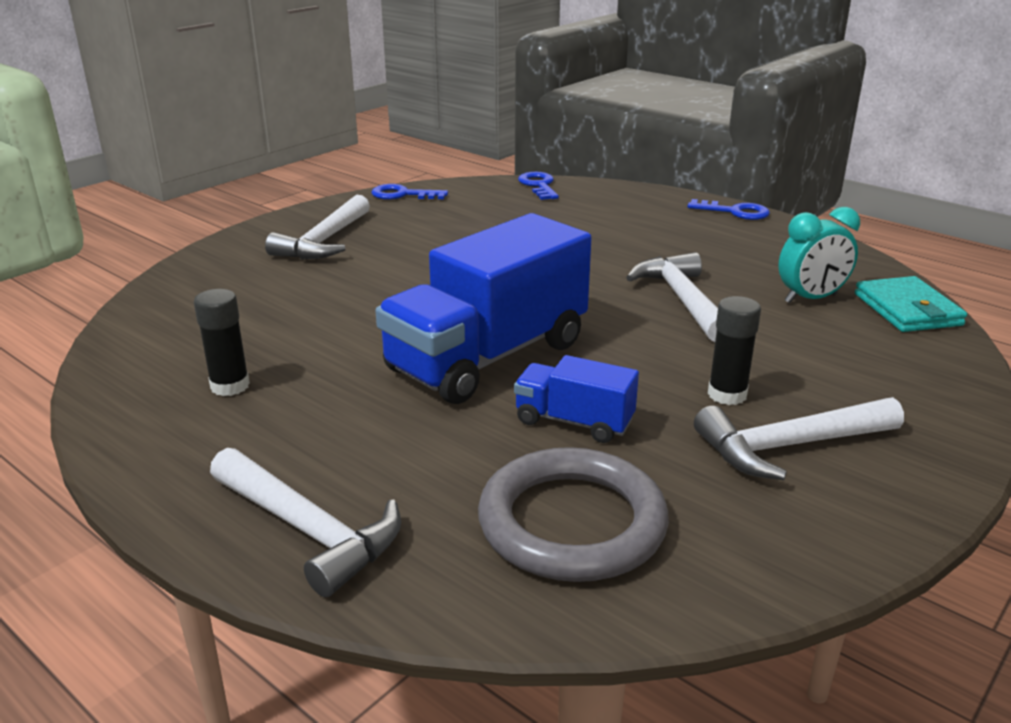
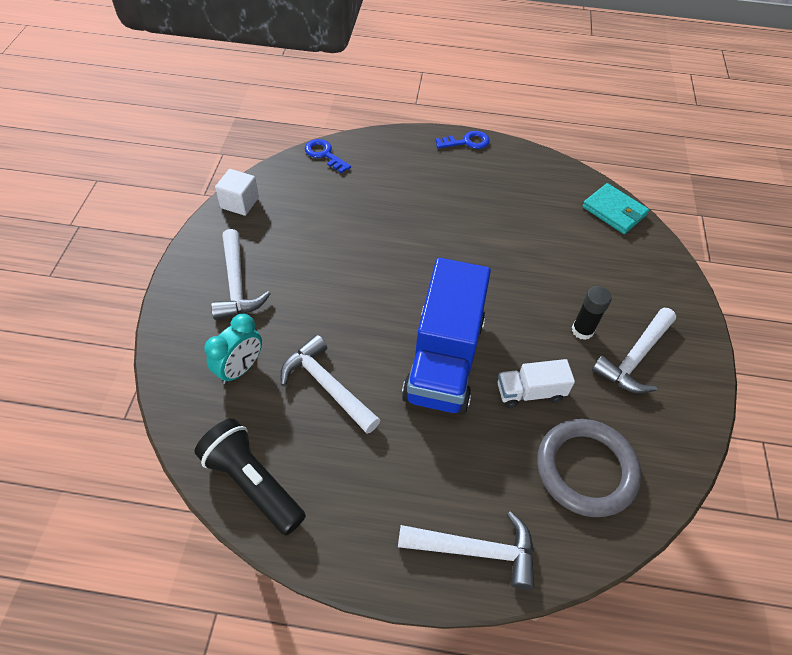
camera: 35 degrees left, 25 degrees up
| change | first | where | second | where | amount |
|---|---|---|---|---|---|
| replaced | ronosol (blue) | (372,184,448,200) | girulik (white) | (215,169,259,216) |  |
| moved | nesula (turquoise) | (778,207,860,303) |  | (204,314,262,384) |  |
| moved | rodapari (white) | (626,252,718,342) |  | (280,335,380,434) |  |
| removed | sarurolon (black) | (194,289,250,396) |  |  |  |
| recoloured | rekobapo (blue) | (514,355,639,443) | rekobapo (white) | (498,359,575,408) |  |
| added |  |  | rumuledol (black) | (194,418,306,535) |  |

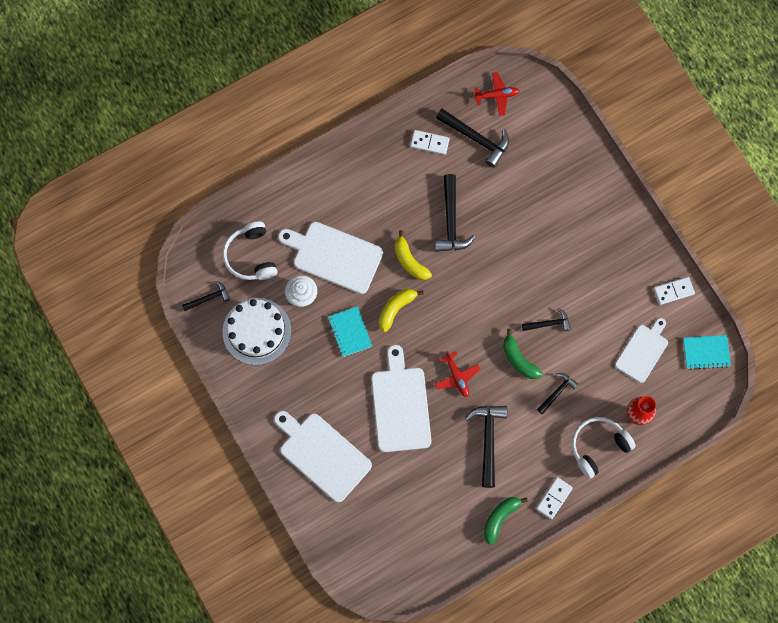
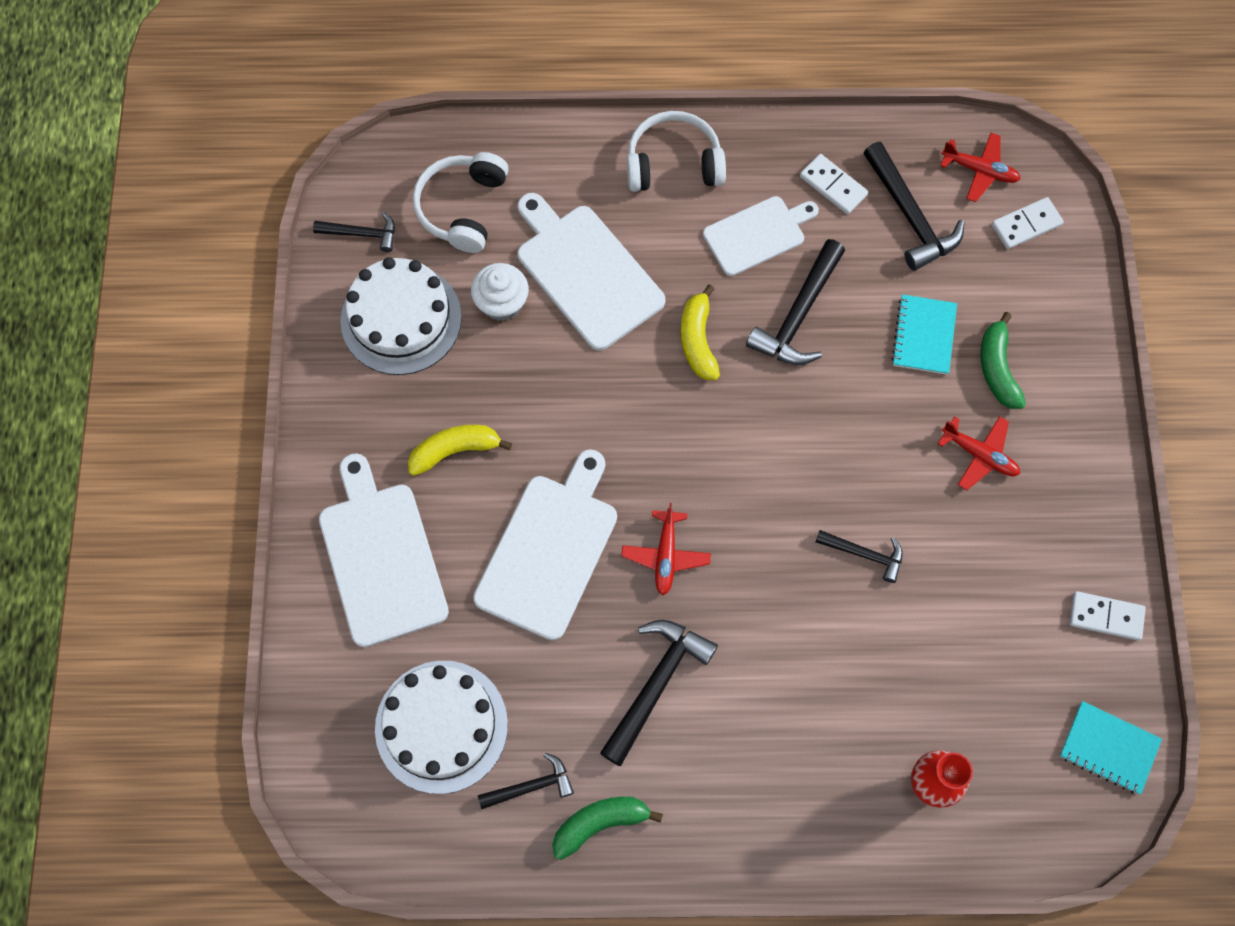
camera: 30 degrees right, 5 degrees down
| change | first | where | second | where | amount |
|---|---|---|---|---|---|
| moved | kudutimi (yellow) | (379,289,424,332) |  | (408,425,512,476) |  |
| moved | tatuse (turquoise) | (328,306,372,357) |  | (891,294,957,375) |  |
| moved | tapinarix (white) | (615,318,668,383) |  | (703,196,819,276) |  |
| moved | kudutimi (green) | (503,329,543,379) |  | (980,312,1026,409) |  |
| moved | rodapari (black) | (537,373,578,414) |  | (478,753,574,809) |  |
| moved | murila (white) | (572,417,636,479) |  | (627,111,726,192) |  |
| moved | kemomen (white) | (536,477,573,520) |  | (992,197,1064,249) |  |
| added |  |  | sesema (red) | (938,416,1020,490) |  |
| added |  |  | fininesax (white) | (375,661,508,794) |  |

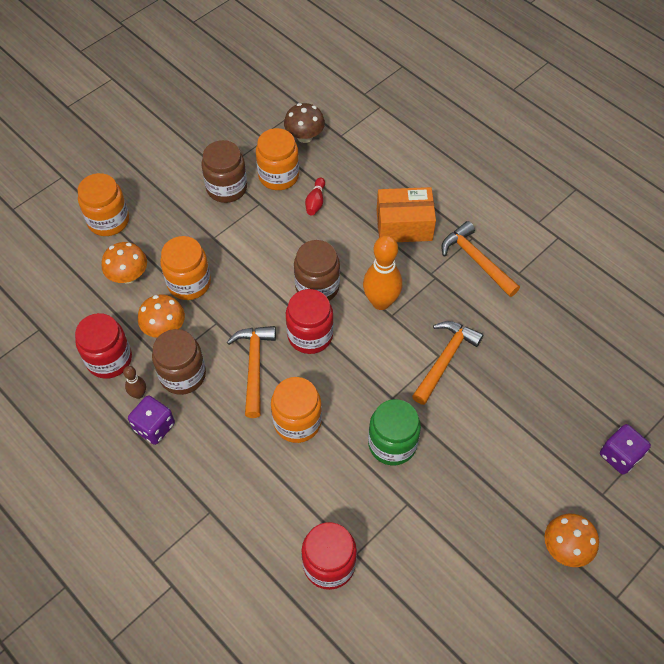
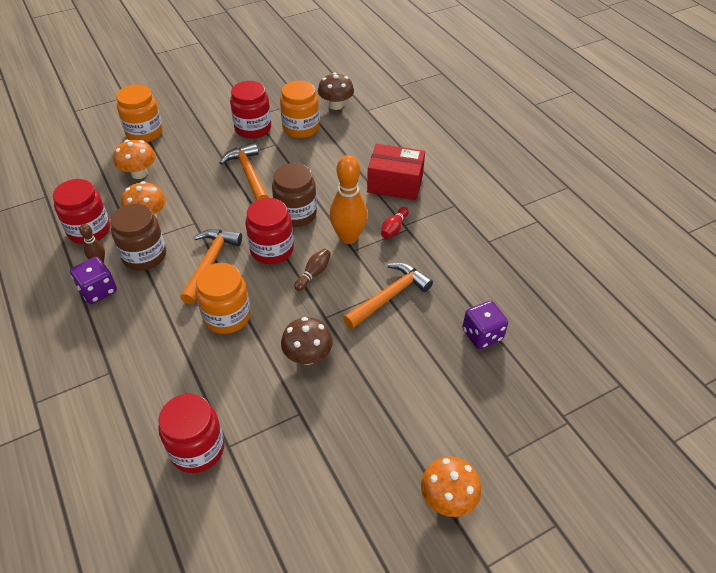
camera: 15 degrees right, 10 degrees down
| change | first | where | second | where | amount |
|---|---|---|---|---|---|
| recoloured | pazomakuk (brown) | (202,140,247,203) | pazomakuk (red) | (230,81,271,138) |  |
| moved | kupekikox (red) | (305,177,325,215) |  | (381,207,409,239) |  |
| recoloured | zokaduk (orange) | (377,187,436,242) | zokaduk (red) | (367,144,425,200) |  |
| moved | rodapari (orange) | (441,221,520,297) |  | (220,143,269,201) |  |
| removed | pazomakuk (orange) | (160,236,211,300) |  |  |  |
| replaced | pazomakuk (green) | (368,399,421,466) | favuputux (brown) | (281,317,333,365) |  |
| moved | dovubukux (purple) | (600,424,651,475) |  | (462,301,508,349) |  |
| added |  |  | kupekikox (brown) | (294,249,331,291) |  |

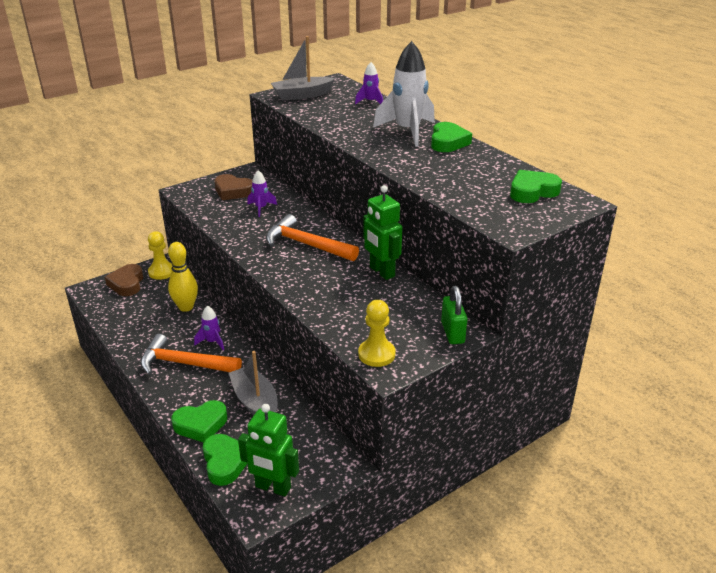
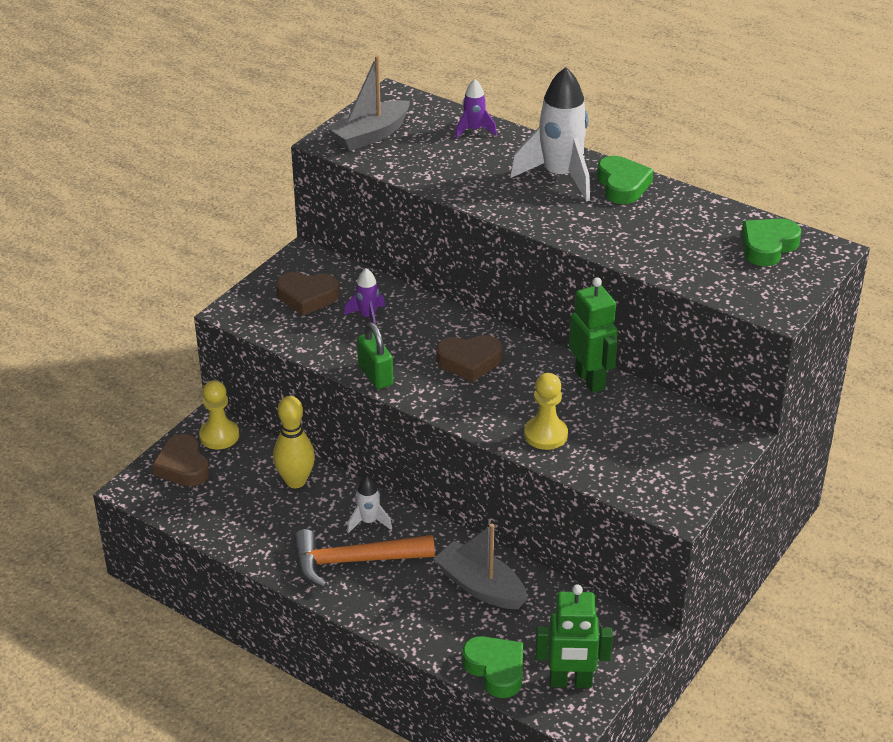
camera: 20 degrees left, 5 degrees up
| change | first | where | second | where | amount |
|---|---|---|---|---|---|
| turned | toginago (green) | (363,185,402,280) |  | (569,277,618,393) | 150 degrees counterclockwise |
| replaced | rodapari (orange) | (266,214,359,261) | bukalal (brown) | (436,335,502,382) |  |
| moved | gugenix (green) | (441,286,468,344) |  | (357,322,393,389) |  |
| moved | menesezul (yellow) | (358,300,396,367) |  | (524,373,568,450) |  |
| recoloured | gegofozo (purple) | (194,306,224,350) | gegofozo (white) | (347,476,392,533) |  |
| removed | bukalal (green) | (171,400,227,443) |  |  |  |

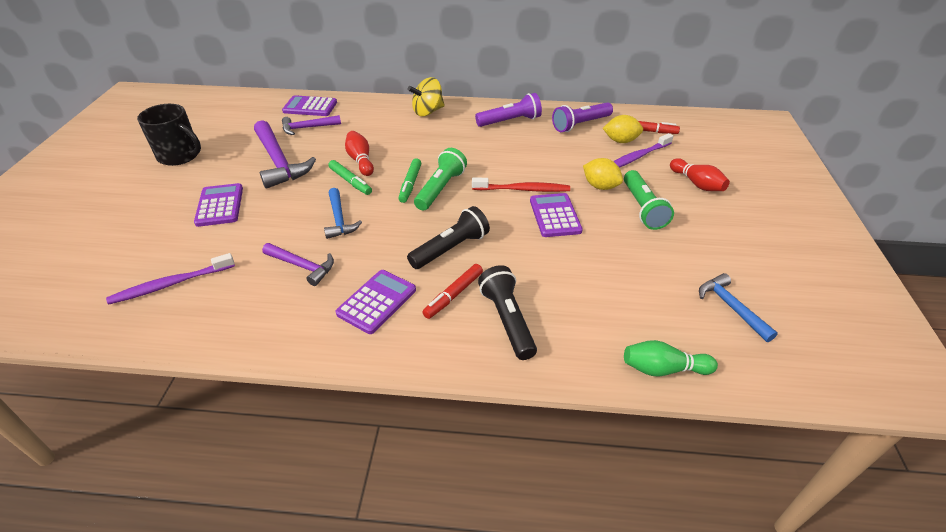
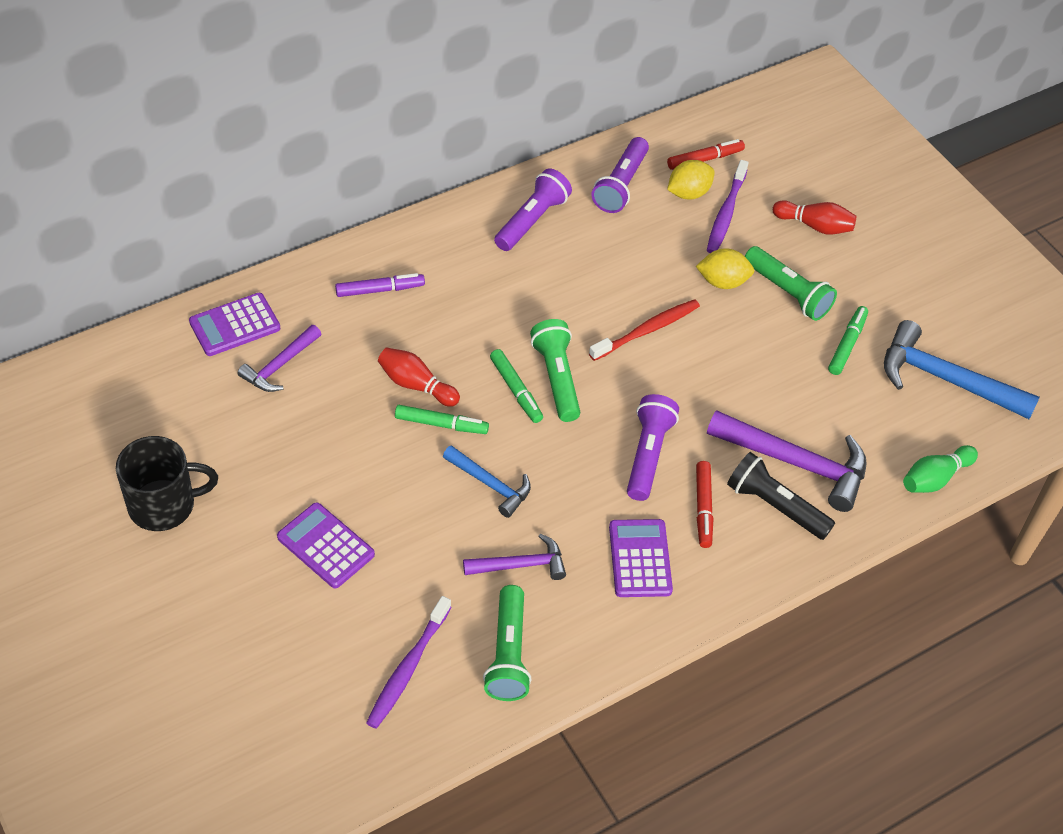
camera: 40 degrees left, 10 degrees up
| change | first | where | second | where | amount |
|---|---|---|---|---|---|
| removed | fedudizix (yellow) | (408,77,445,117) |  |  |  |
| moved | rodapari (purple) | (254,120,316,189) |  | (707,410,867,512) |  |
| removed | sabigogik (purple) | (530,193,583,237) |  |  |  |
| recoloured | rumuledol (black) | (407,206,490,269) | rumuledol (purple) | (627,394,679,501) |  |
| resized | rodapari (blue) | (699,273,778,342) |  | (884,320,1040,419) | x1.71 |
| added |  |  | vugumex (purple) | (335,273,425,297) |  |
| added |  |  | vugumex (green) | (828,306,868,375) |  |
| added |  |  | rumuledol (green) | (483,585,532,701) |  |

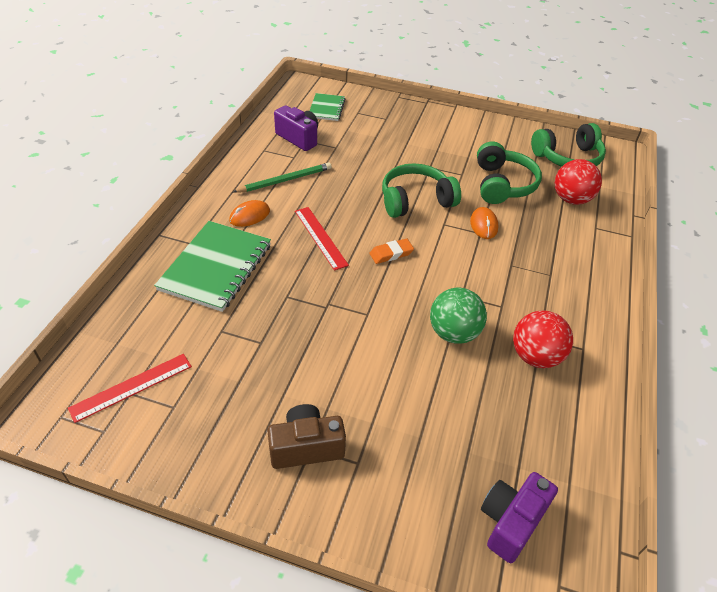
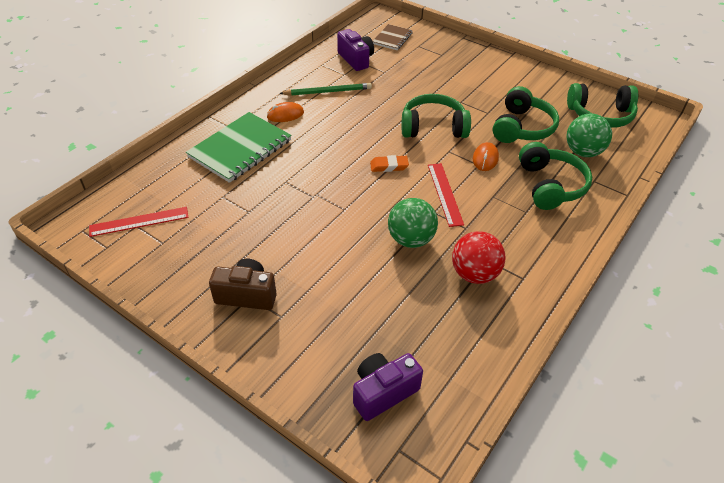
camera: 20 degrees right, 0 degrees up
| change | first | where | second | where | amount |
|---|---|---|---|---|---|
| recoloured | tatuse (green) | (310,93,345,121) | tatuse (brown) | (373,24,413,50) |  |
| recoloured | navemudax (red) | (555,159,602,205) | navemudax (green) | (566,114,612,157) |  |
| moved | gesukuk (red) | (295,207,349,271) |  | (428,163,464,227) |  |
| added |  |  | murila (green) | (519,142,592,210) |  |

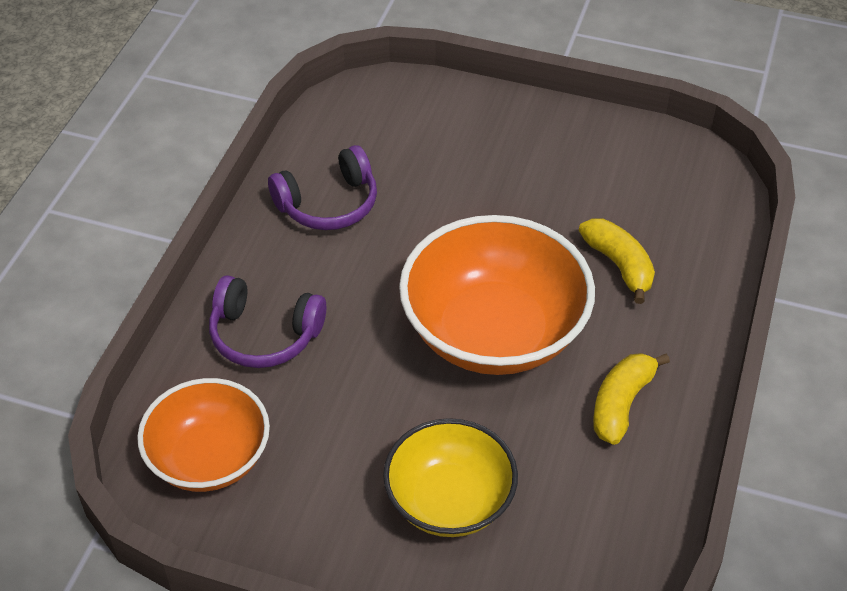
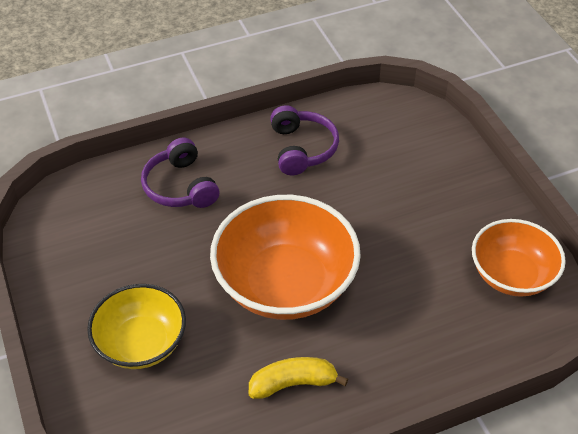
camera: 50 degrees right, 0 degrees up
| change | first | where | second | where | amount |
|---|---|---|---|---|---|
| turned | murila (purple) | (268,145,377,230) |  | (270,105,339,175) | 120 degrees counterclockwise |
| removed | kudutimi (yellow) | (579,218,655,304) |  |  |  |
| moved | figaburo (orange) | (137,378,270,492) |  | (472,219,566,297) |  |

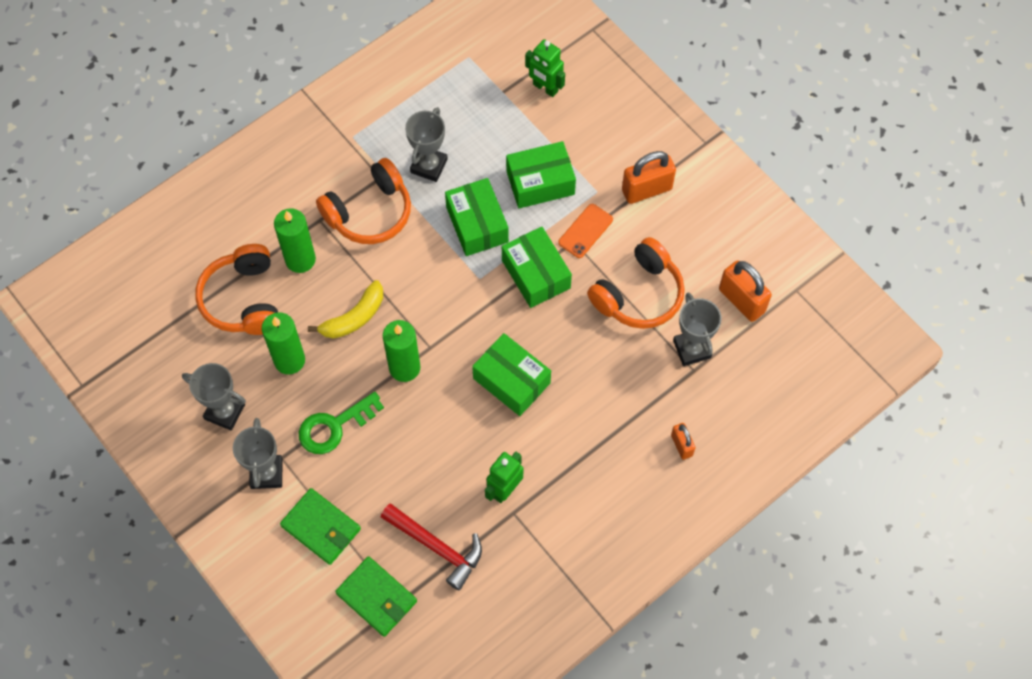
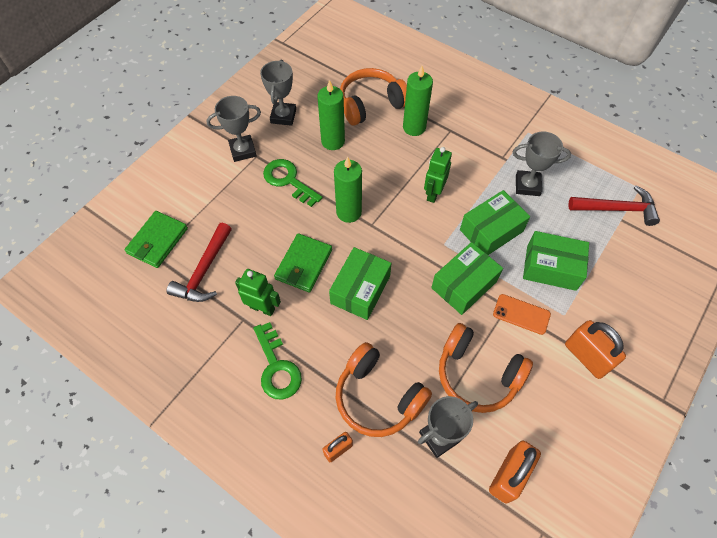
camera: 75 degrees right, 5 degrees down
| change | first | where | second | where | amount |
|---|---|---|---|---|---|
| moved | toginago (green) | (525,39,565,97) |  | (424,147,452,203) |  |
| turned | zokaduk (green) | (506,141,576,208) |  | (523,231,589,291) | 45 degrees counterclockwise |
| moved | murila (orange) | (316,158,411,244) |  | (336,342,432,437) |  |
| removed | kudutimi (yellow) | (308,280,383,338) |  |  |  |
| moved | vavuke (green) | (280,488,361,565) |  | (274,233,332,293) |  |
| added |  |  | rodapari (red) | (568,186,660,226) |  |
| added |  |  | ronosol (green) | (254,322,302,400) |  |

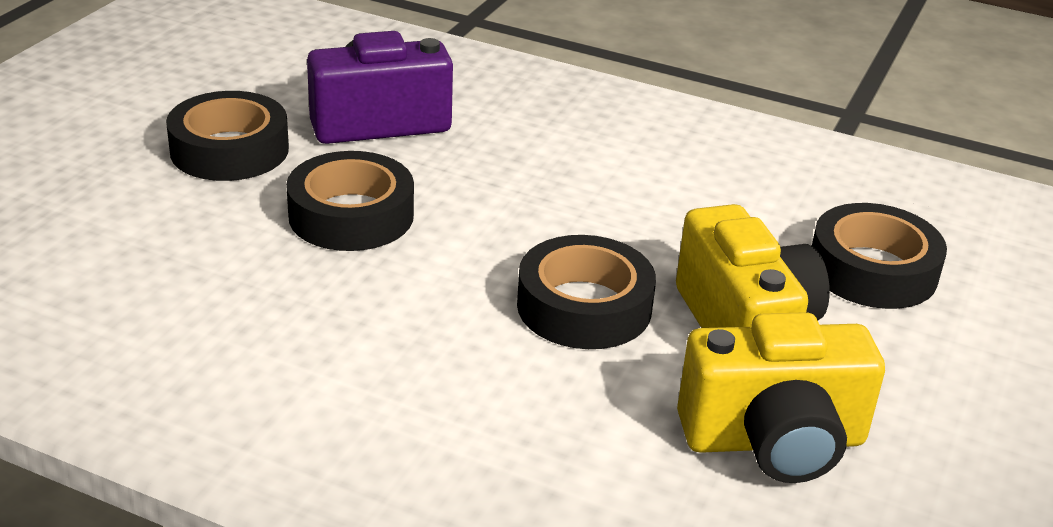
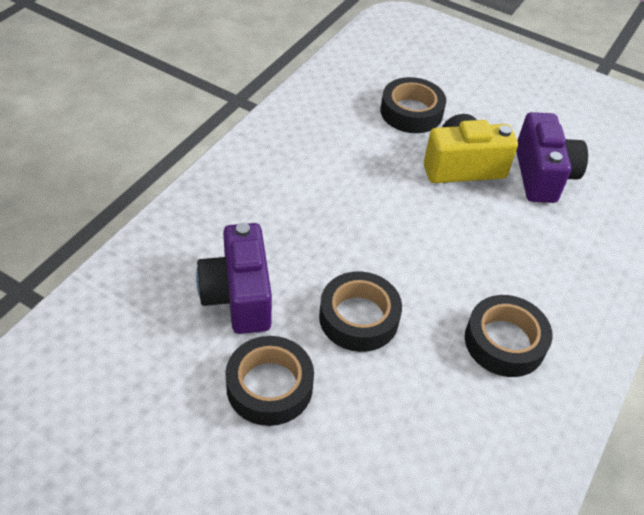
camera: 85 degrees left, 15 degrees up
| change | first | where | second | where | amount |
|---|---|---|---|---|---|
| moved | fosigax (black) | (517,235,656,349) |  | (465,295,552,377) |  |
| recoloured | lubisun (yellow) | (677,312,885,483) | lubisun (purple) | (516,112,588,203) |  |

